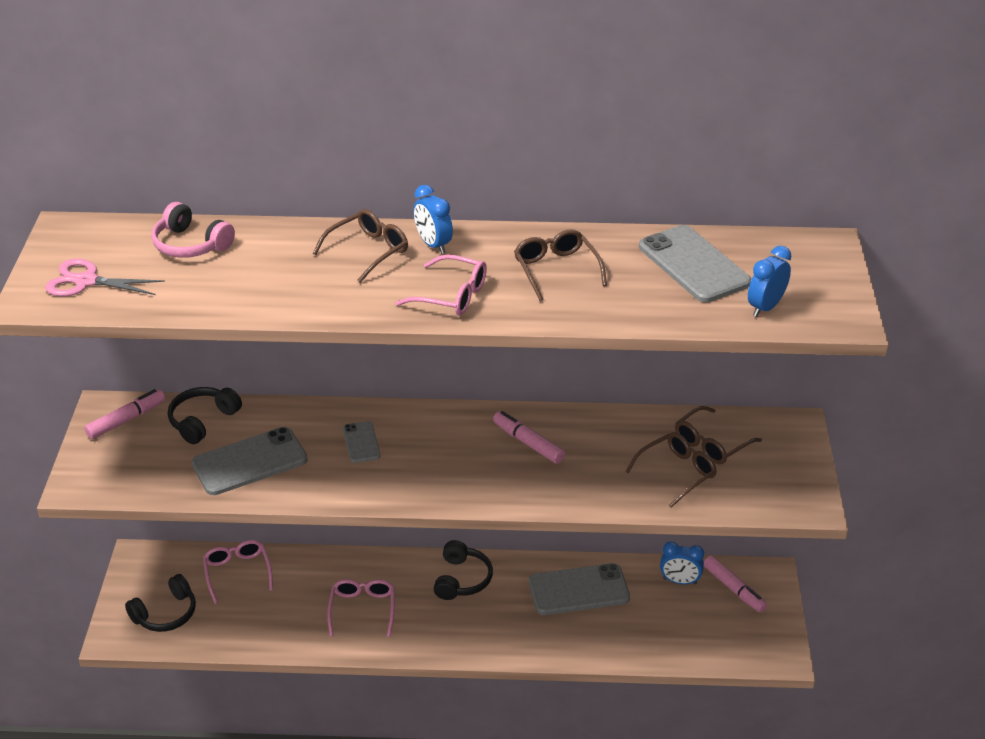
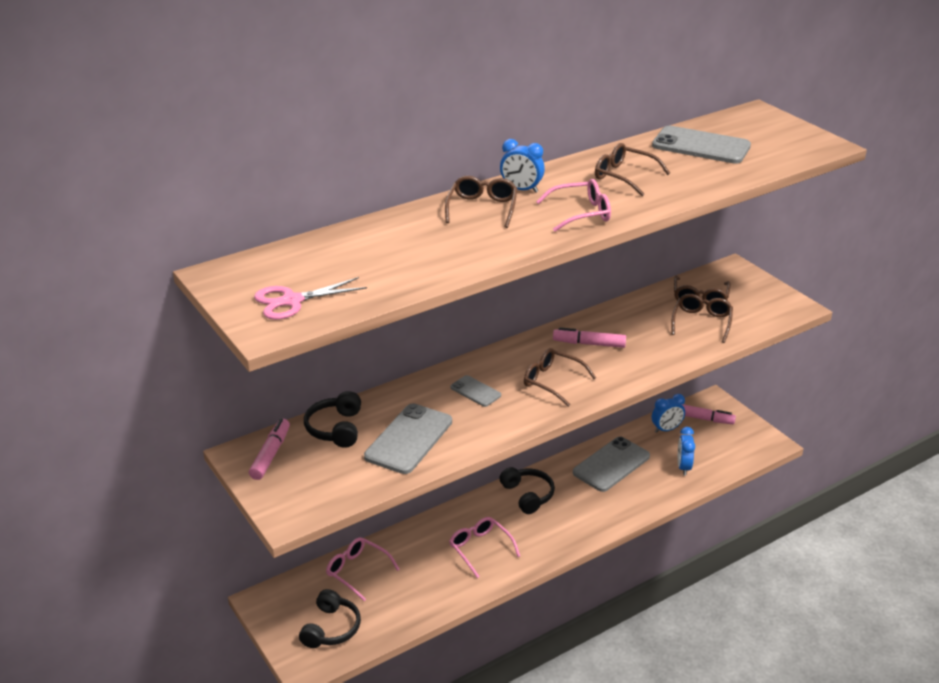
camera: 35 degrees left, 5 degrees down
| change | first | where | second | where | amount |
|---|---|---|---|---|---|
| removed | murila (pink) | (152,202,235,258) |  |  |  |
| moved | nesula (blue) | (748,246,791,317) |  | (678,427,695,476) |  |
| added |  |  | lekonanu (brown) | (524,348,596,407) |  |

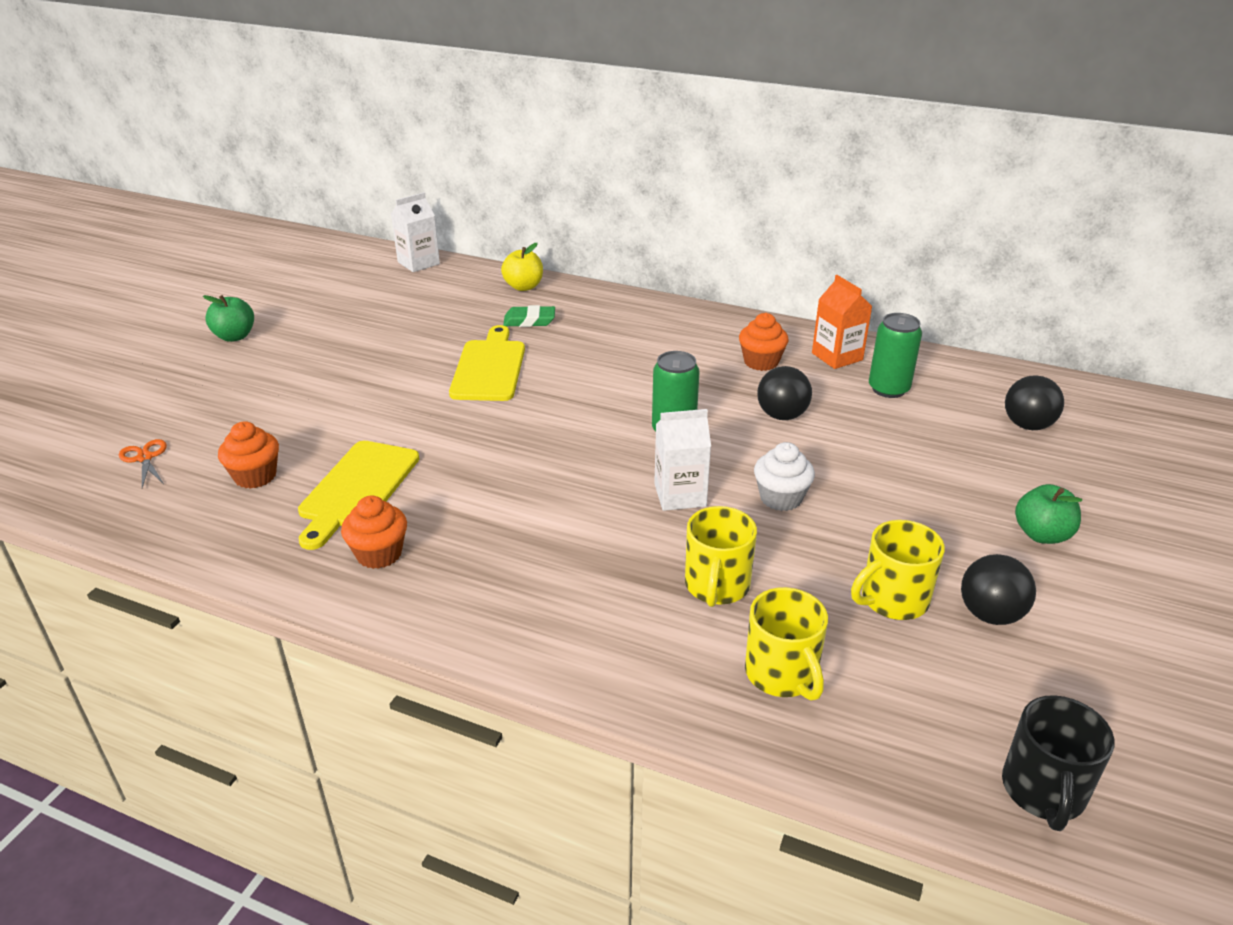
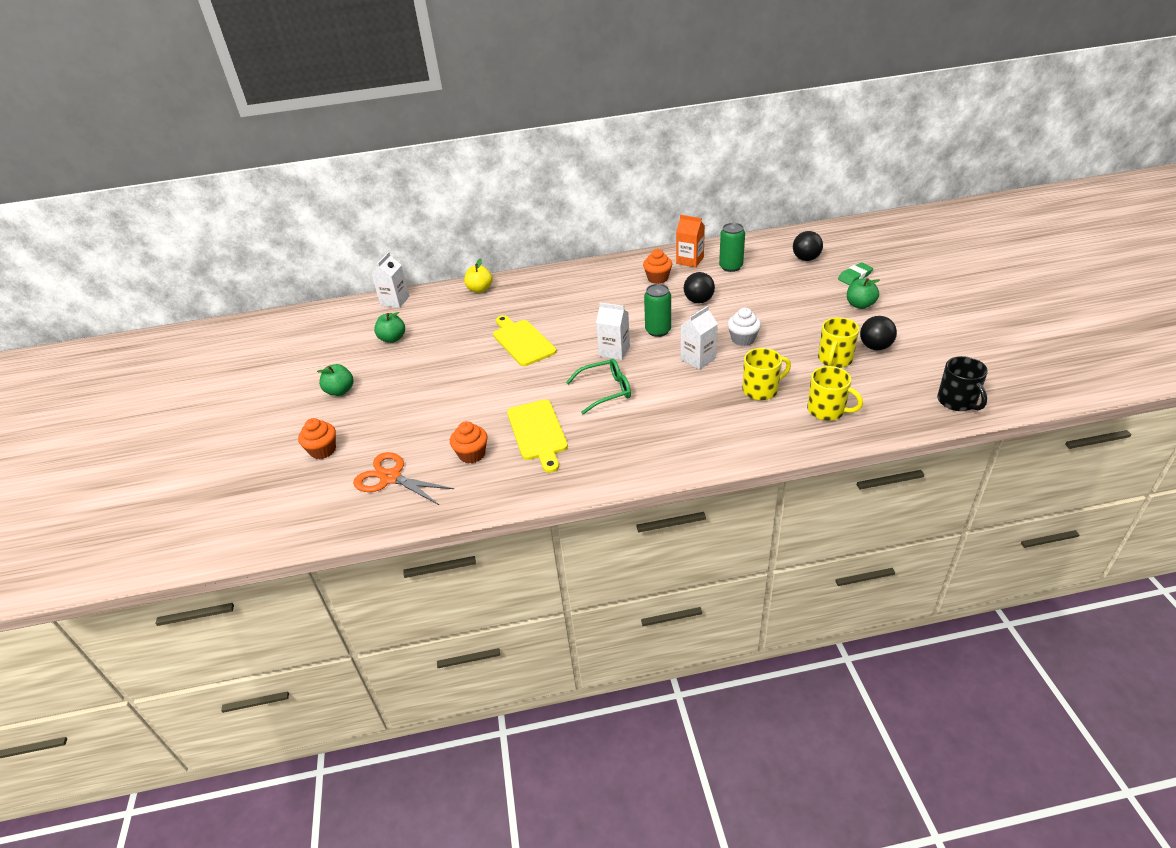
camera: 30 degrees left, 5 degrees up
| change | first | where | second | where | amount |
|---|---|---|---|---|---|
| moved | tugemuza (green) | (503,305,555,327) |  | (838,262,873,285) |  |
| resized | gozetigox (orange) | (119,439,167,488) |  | (353,452,454,505) | x1.83 |
| moved | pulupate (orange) | (341,495,407,569) |  | (298,418,336,459) |  |
| turned | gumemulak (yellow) | (685,506,757,607) |  | (742,348,791,400) | 90 degrees counterclockwise |
| added |  |  | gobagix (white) | (596,302,630,360) |  |
| added |  |  | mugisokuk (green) | (374,312,405,343) |  |
| added |  |  | lekonanu (green) | (566,358,631,414) |  |

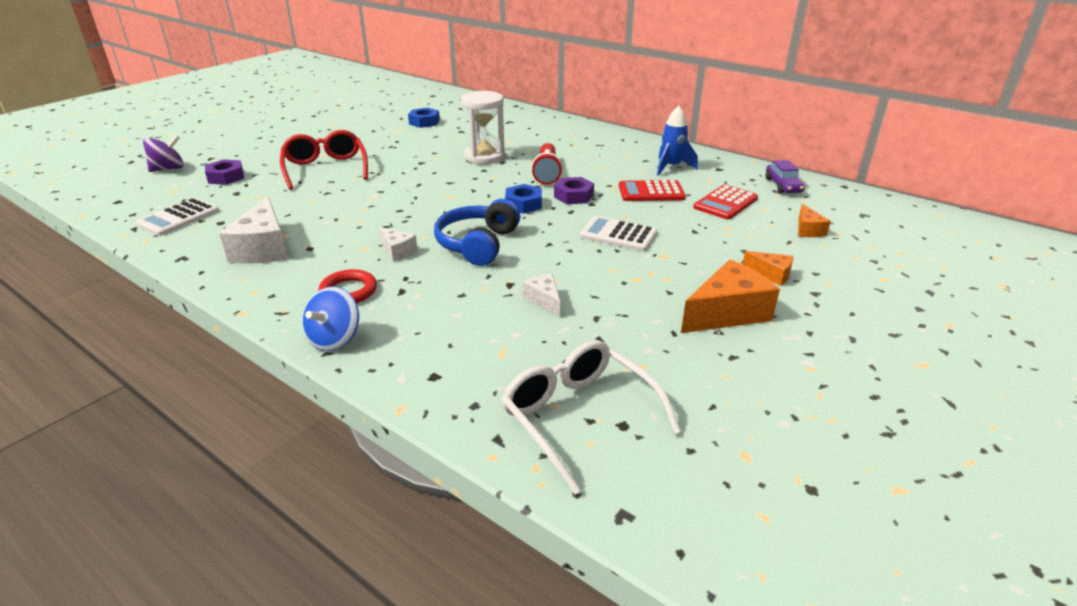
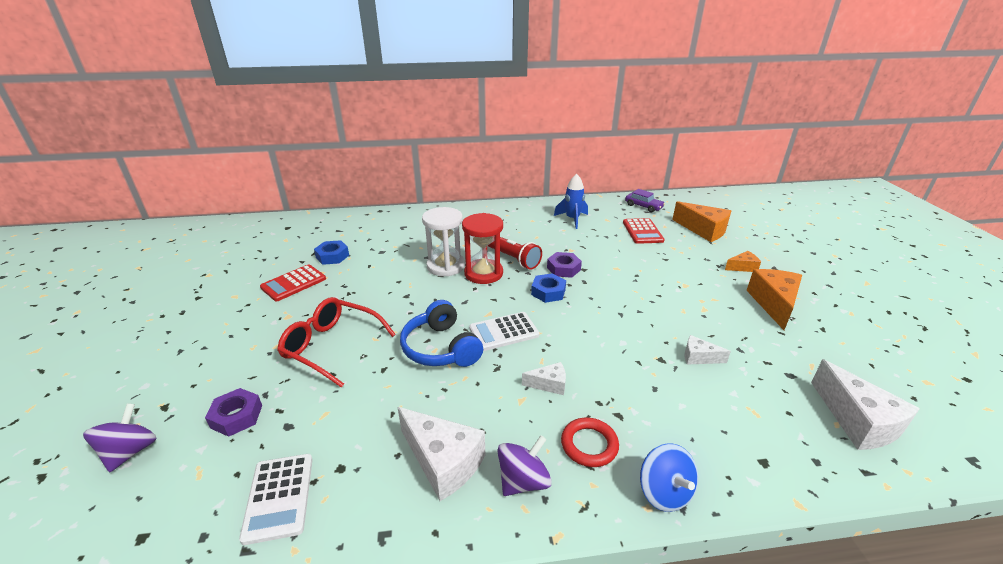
camera: 45 degrees left, 0 degrees up
| change | first | where | second | where | amount |
|---|---|---|---|---|---|
| moved | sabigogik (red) | (619,180,686,201) |  | (260,264,326,301) |  |
| moved | murila (blue) | (434,199,520,266) |  | (400,300,483,367) |  |
| resized | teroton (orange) | (798,204,831,237) |  | (672,201,731,242) | x1.90 |
| moved | sabigogik (white) | (579,216,657,251) |  | (469,312,539,351) |  |
| replaced | lekonanu (white) | (502,340,681,494) | teroton (white) | (811,359,920,450) |  |
| added |  |  | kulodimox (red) | (462,213,503,284) |  |
| added |  |  | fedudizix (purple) | (497,435,552,496) |  |

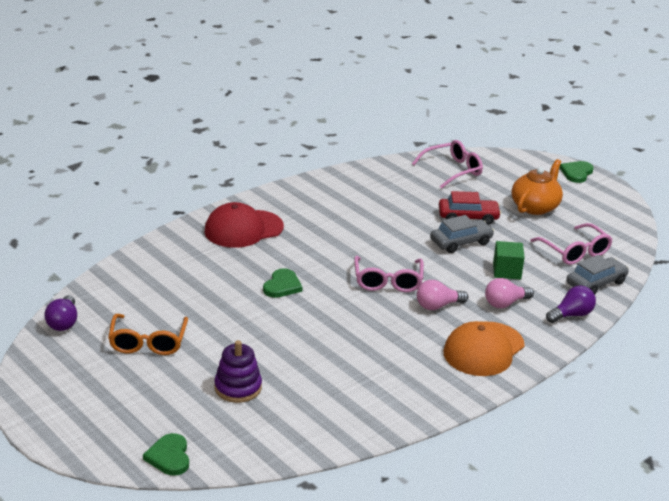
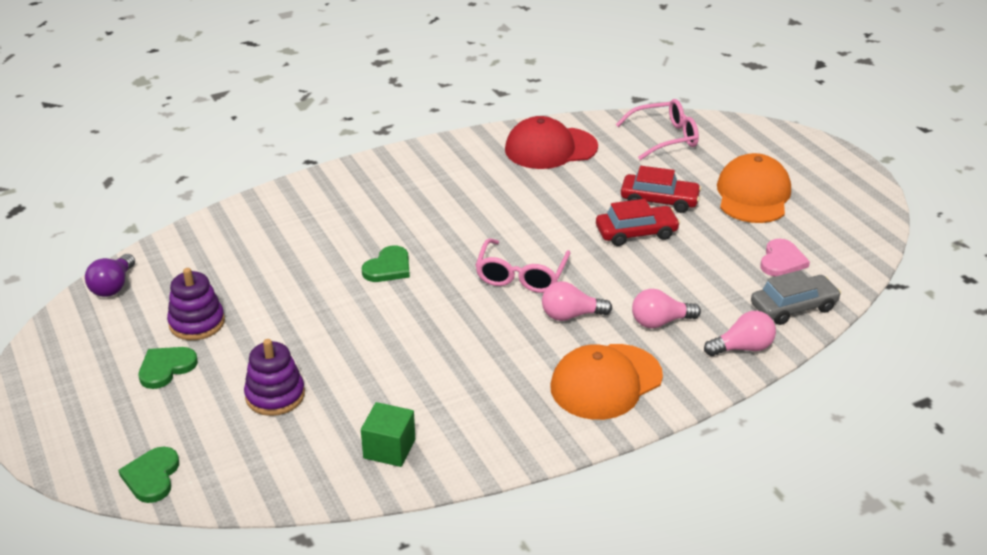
camera: 15 degrees right, 5 degrees up
| change | first | where | second | where | amount |
|---|---|---|---|---|---|
| replaced | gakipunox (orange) | (512,159,563,215) | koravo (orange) | (717,153,791,223) |  |
| moved | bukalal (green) | (560,161,594,183) |  | (139,347,198,389) |  |
| moved | koravo (red) | (205,202,284,248) |  | (505,116,598,169) |  |
| recoloured | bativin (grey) | (430,215,494,253) | bativin (red) | (596,199,680,246) |  |
| replaced | lekonanu (pink) | (530,223,613,265) | bukalal (pink) | (761,239,810,277) |  |
| moved | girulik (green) | (493,241,525,280) |  | (361,402,415,467) |  |
| recoloured | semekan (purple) | (546,285,596,323) | semekan (pink) | (704,311,776,356) |  |
| replaced | lekonanu (orange) | (108,314,188,355) | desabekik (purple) | (167,268,225,340) |  |

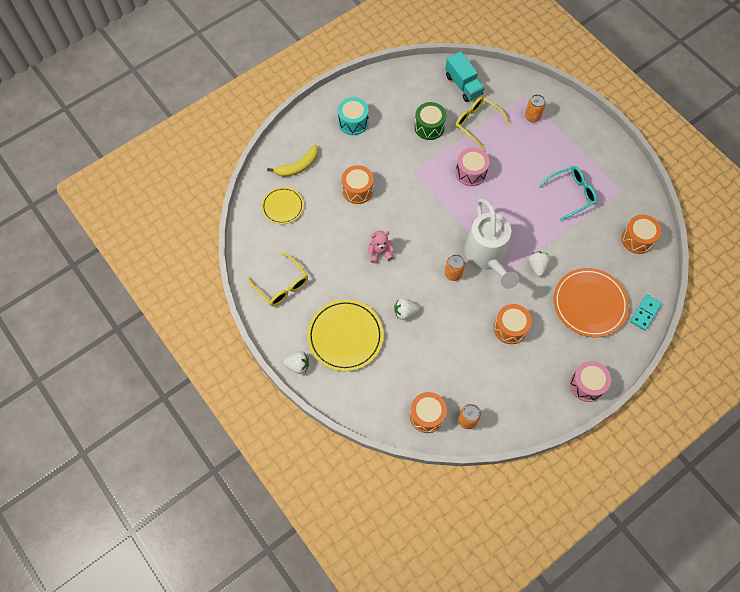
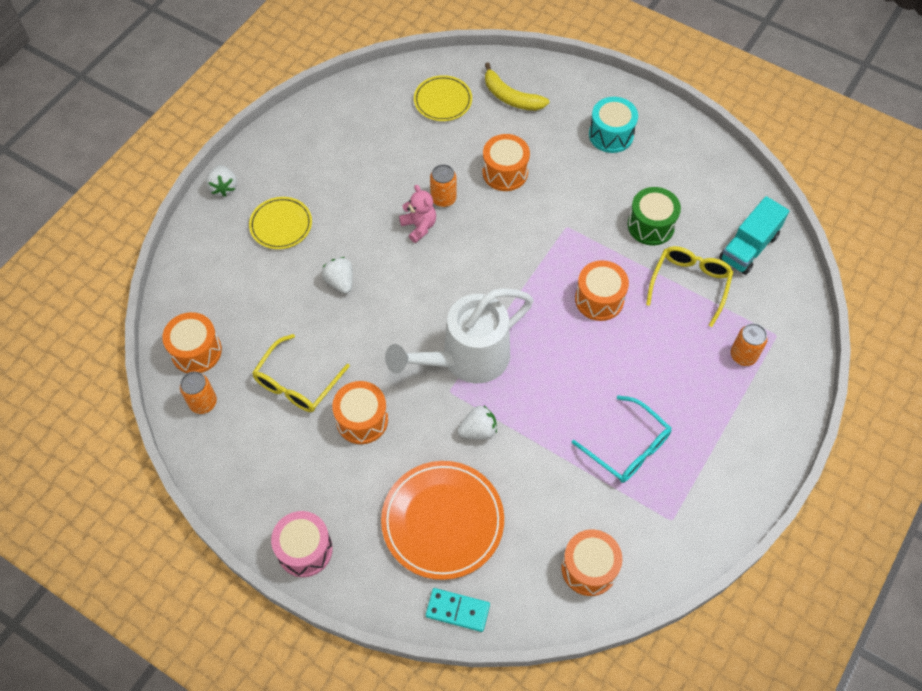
camera: 70 degrees right, 5 degrees down
| change | first | where | second | where | amount |
|---|---|---|---|---|---|
| recoloured | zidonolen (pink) | (456,148,489,186) | zidonolen (orange) | (575,260,629,321) |  |
| moved | lekonanu (yellow) | (248,253,308,306) |  | (252,334,350,412) |  |
| moved | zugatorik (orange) | (445,254,465,281) |  | (430,164,457,207) |  |
| resized | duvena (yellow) | (307,299,384,371) |  | (249,197,312,249) | x0.59 |

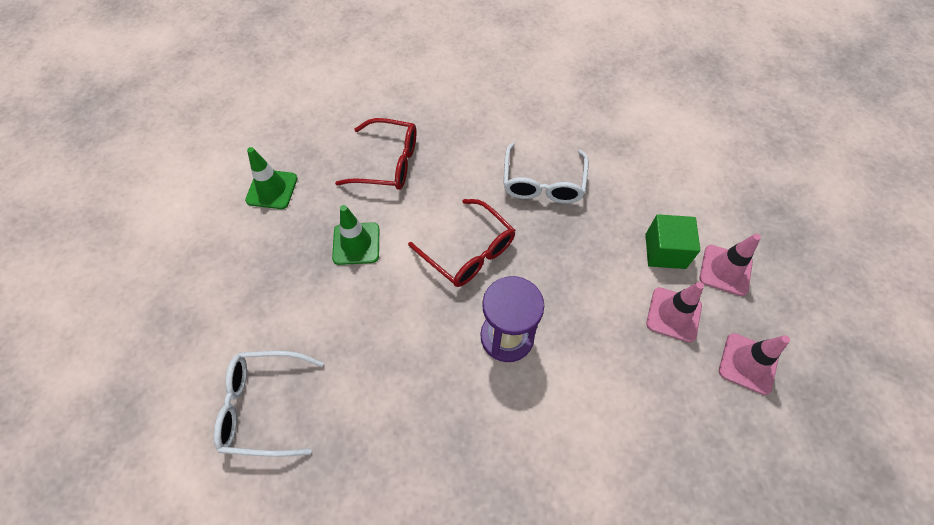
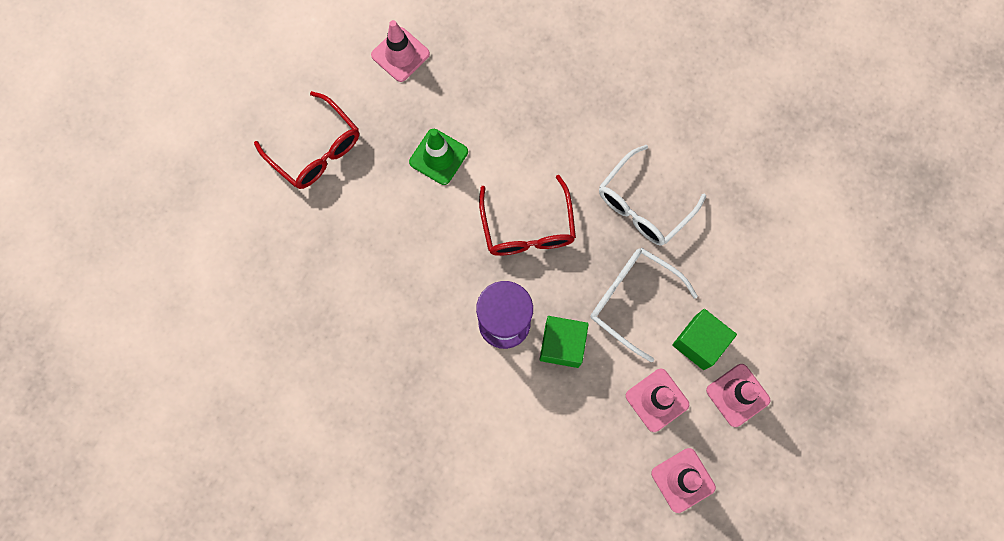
camera: 35 degrees right, 15 degrees up
| change | first | where | second | where | amount |
|---|---|---|---|---|---|
| moved | lekonanu (red) | (335,118,416,190) |  | (254,91,359,189) |  |
| recoloured | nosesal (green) | (245,147,298,209) | nosesal (pink) | (371,20,430,82) |  |
| moved | lekonanu (white) | (214,351,324,457) |  | (591,248,698,362) |  |
| added |  |  | girulik (green) | (539,316,589,368) |  |

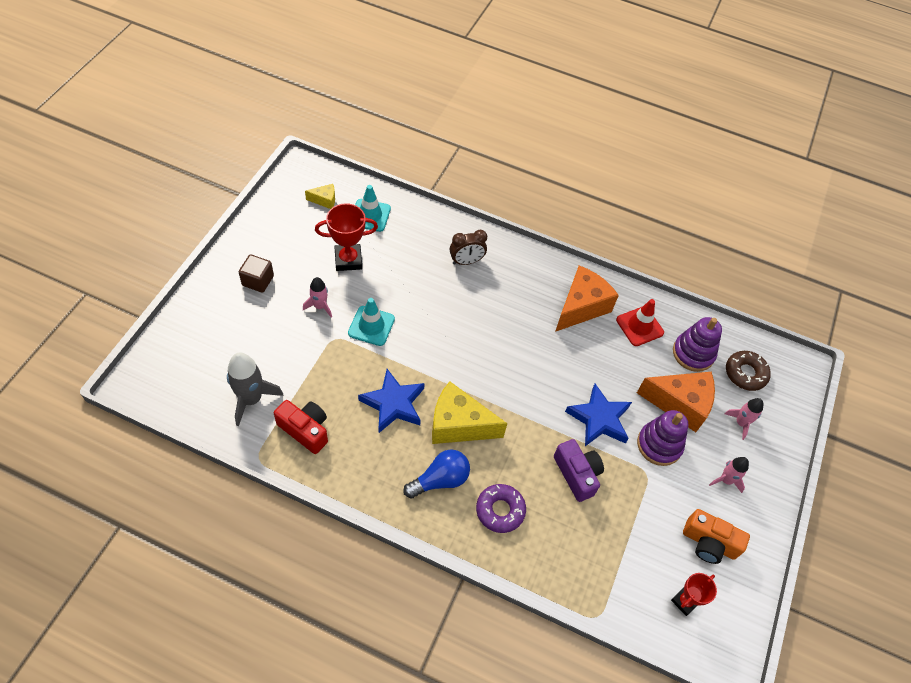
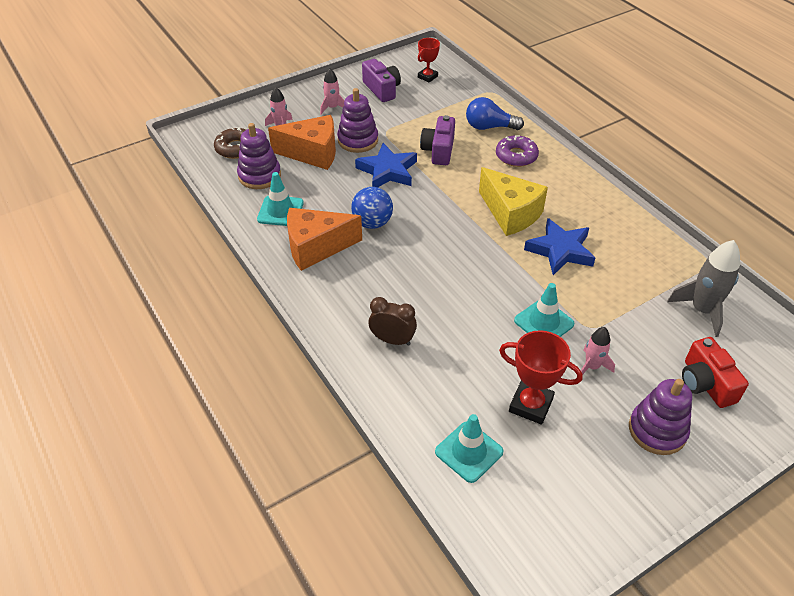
camera: 140 degrees left, 10 degrees down
| change | first | where | second | where | amount |
|---|---|---|---|---|---|
| removed | teroton (yellow) | (305,184,335,209) |  |  |  |
| replaced | girulik (brown) | (239,254,274,293) | desabekik (purple) | (629,379,692,455) |  |
| recoloured | nosesal (red) | (616,299,664,346) | nosesal (turquoise) | (257,172,304,226) |  |
| turned | teroton (orange) | (637,372,715,432) |  | (268,115,336,170) | 135 degrees clockwise |
| moved | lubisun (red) | (274,400,328,454) |  | (682,337,749,408) |  |
| moved | semekan (blue) | (403,449,470,499) |  | (466,97,524,130) |  |
| recoloured | lubisun (orange) | (683,509,750,564) | lubisun (purple) | (362,59,401,102) |  |
| turned | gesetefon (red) | (671,573,717,616) |  | (418,38,440,83) | 45 degrees counterclockwise |
| added |  |  | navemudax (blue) | (351,187,393,229) |  |

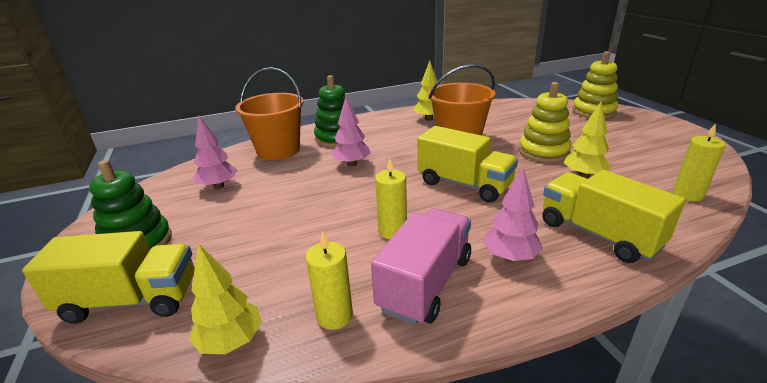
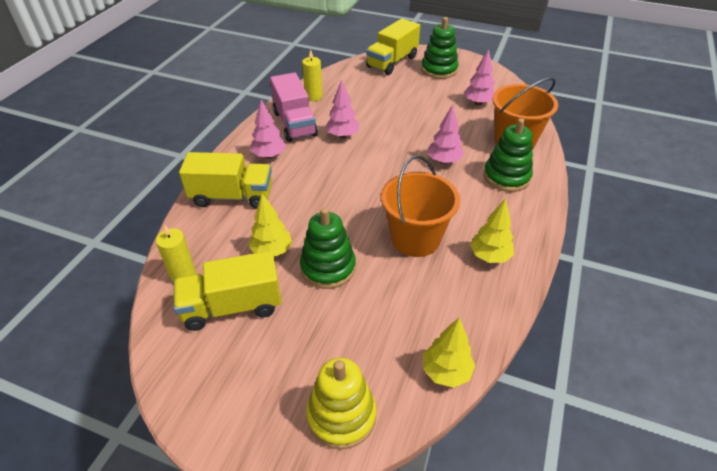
camera: 130 degrees right, 15 degrees up
| change | first | where | second | where | amount |
|---|---|---|---|---|---|
| recoloured | desabekik (yellow) | (519,82,571,163) | desabekik (green) | (300,207,356,289) |  |
| moved | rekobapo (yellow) | (417,126,518,203) |  | (174,251,282,331) |  |
| replaced | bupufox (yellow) | (375,158,407,239) | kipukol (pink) | (325,80,359,138) |  |
| moved | kipukol (yellow) | (189,243,262,354) |  | (423,318,476,388) |  |

